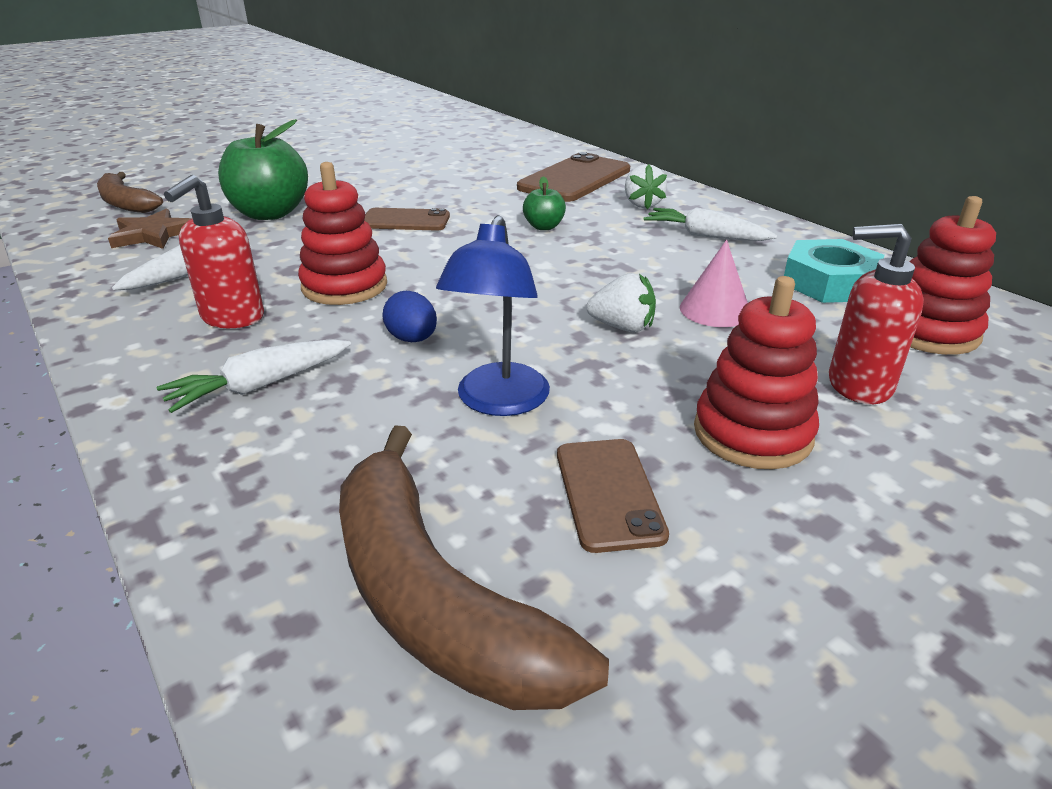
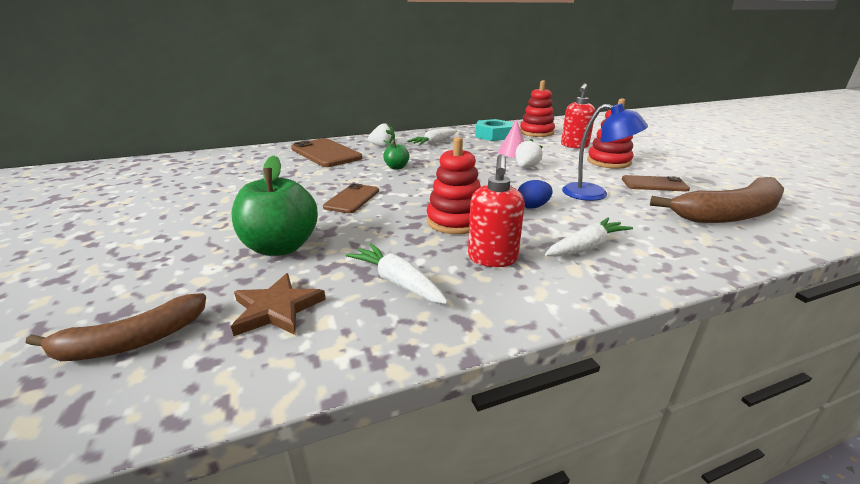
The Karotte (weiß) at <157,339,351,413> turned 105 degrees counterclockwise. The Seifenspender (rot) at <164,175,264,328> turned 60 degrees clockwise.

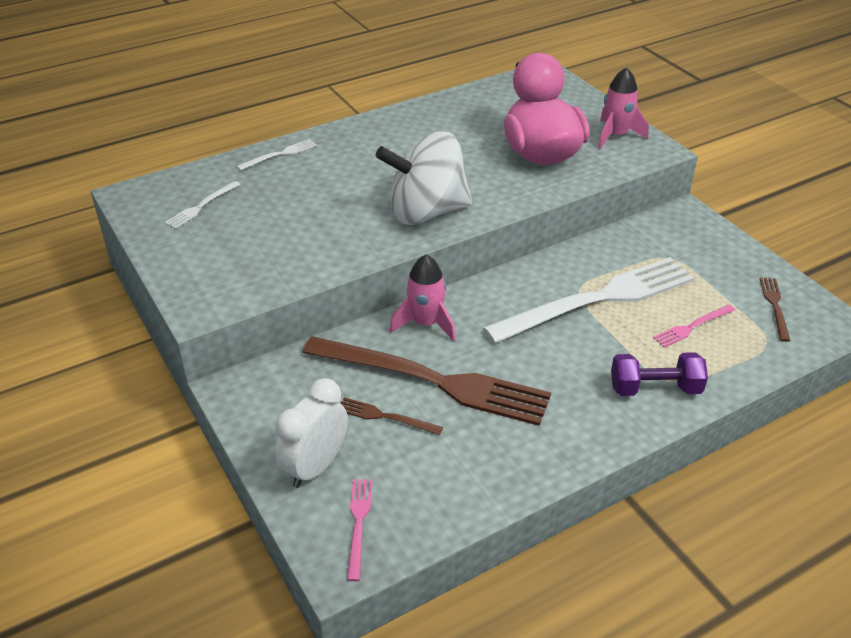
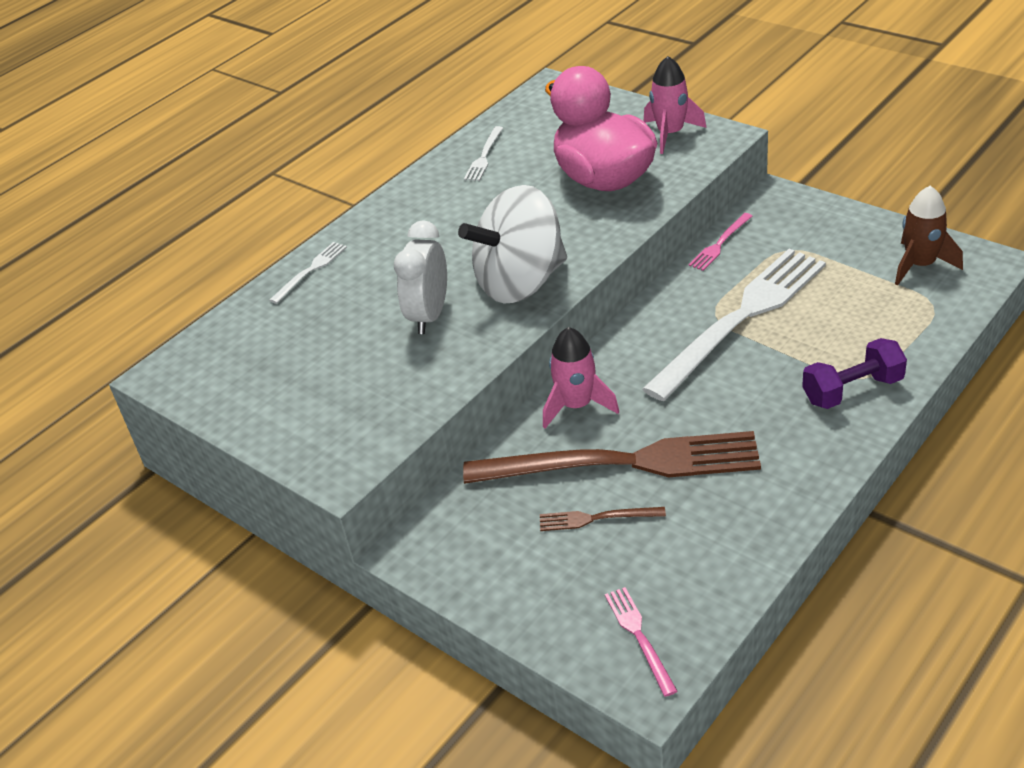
The Gabel (weiß) moved from <164,181,240,229> to <464,126,503,181>. The Wecker (weiß) moved from <275,378,348,488> to <394,220,447,334>. The Gabel (rosa) moved from <653,305,735,348> to <689,213,752,271>. The Gabel (braun) at <760,278,790,342> was replaced by the Rakete (braun) at <895,186,963,285>.

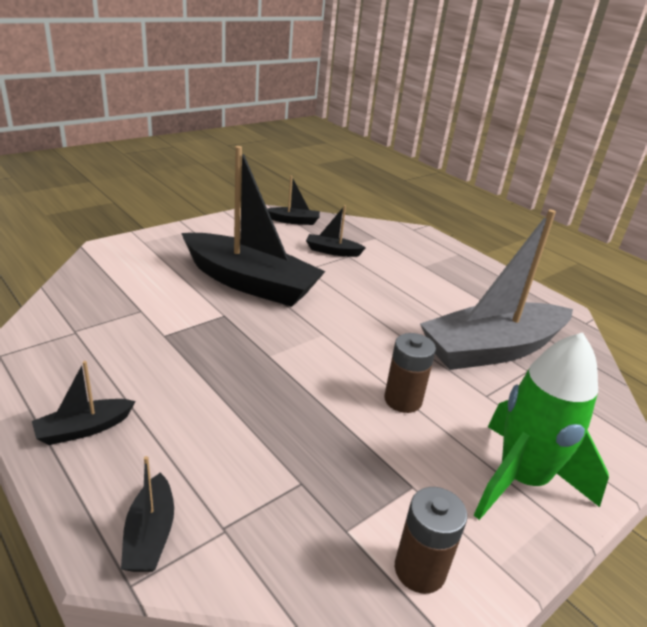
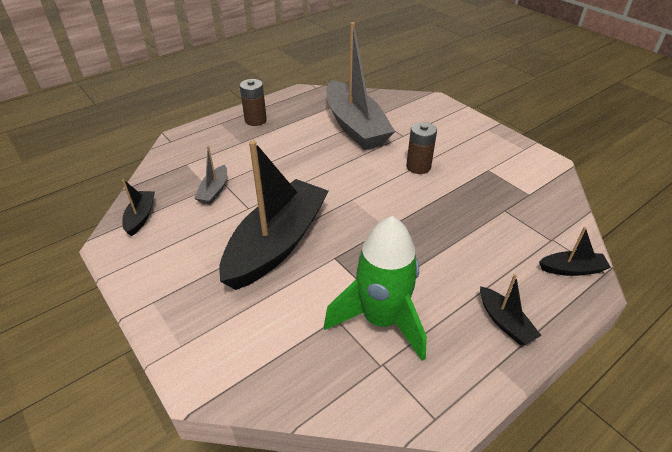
The Batterie (braun) moved from <395,487,467,594> to <240,79,267,126>. The Rakete (grün) moved from <474,332,609,520> to <324,216,427,361>. The Boot (schwarz) at <306,205,366,257> became the Boot (grau) at <194,146,227,205>.

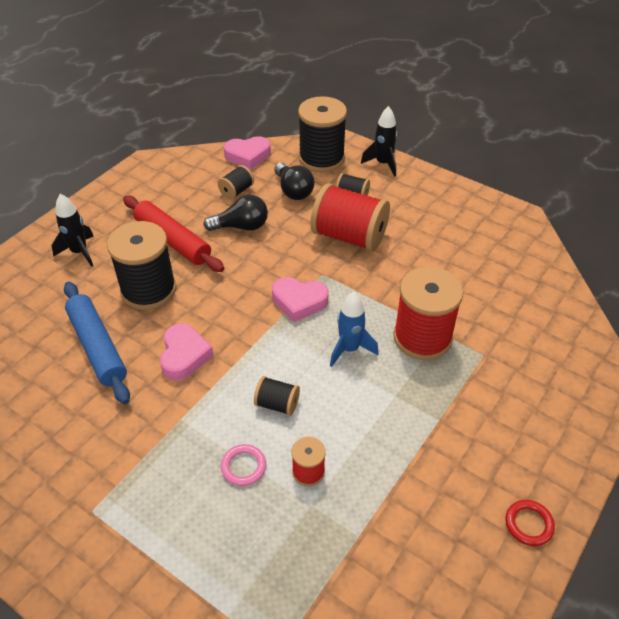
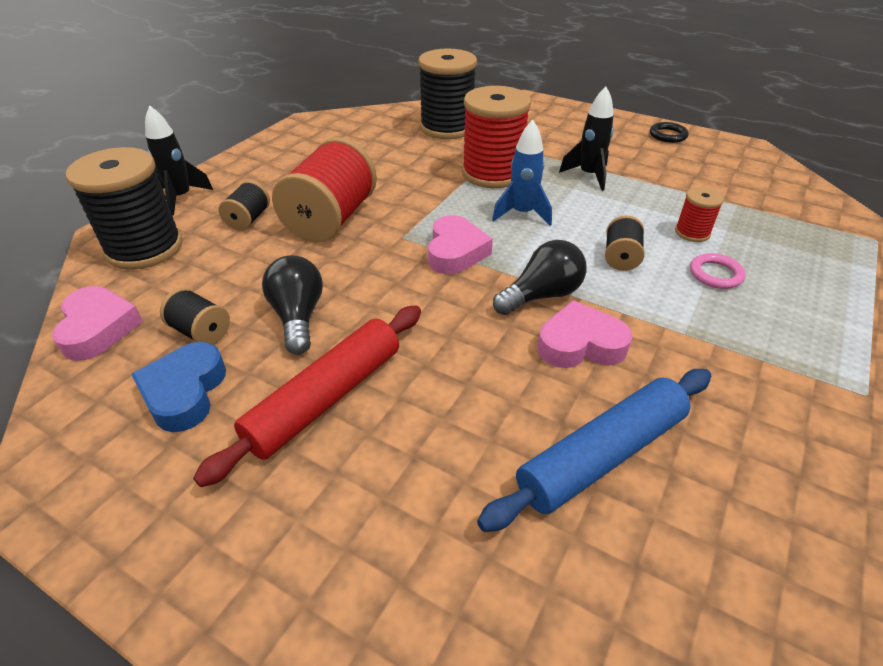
The Herz (blau) at <131,342,226,432> appeared. The Rakete (schwarz) moved from <52,194,94,267> to <559,87,614,191>. The Garnrolle (schwarz) moved from <107,221,176,310> to <418,48,477,139>. The Glühbirne (schwarz) moved from <274,163,315,200> to <493,240,587,315>. The Ring (rot) at <506,500,555,546> became the Ring (schwarz) at <650,122,689,143>.

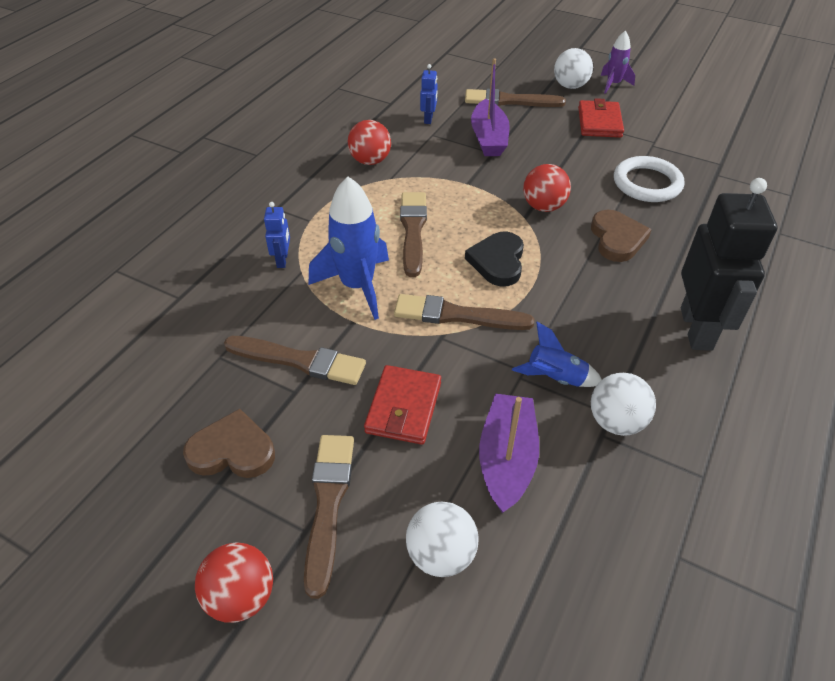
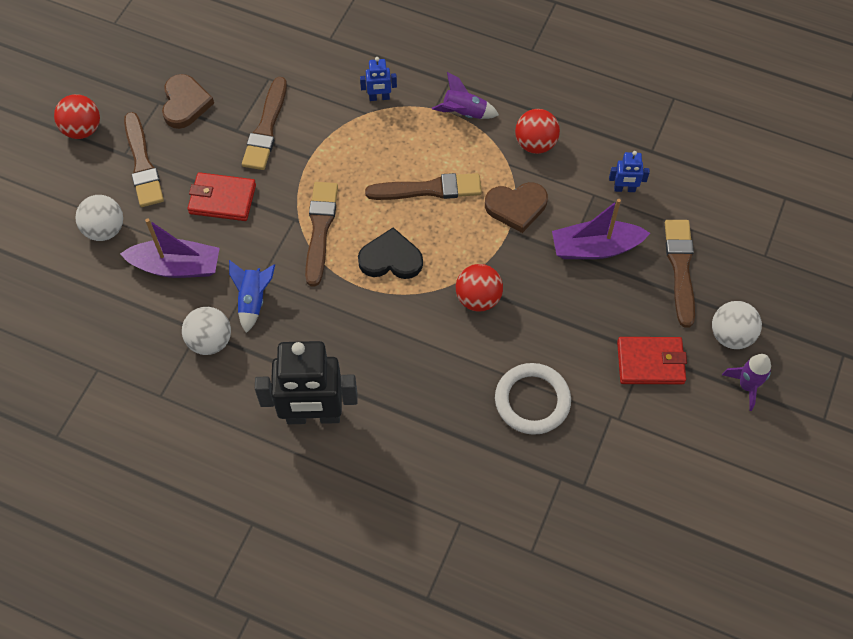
The Rakete (blau) at <309,177,389,320> disappeared. The Rakete (lila) at <432,72,499,119> appeared. The Herz (braun) moved from <591,210,652,262> to <485,182,548,233>. The Pinsel (braun) at <304,435,354,599> turned 75 degrees clockwise.

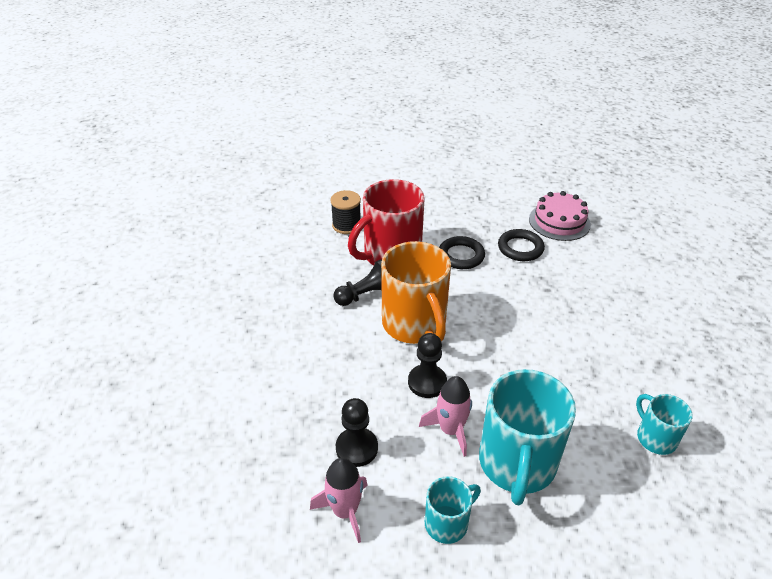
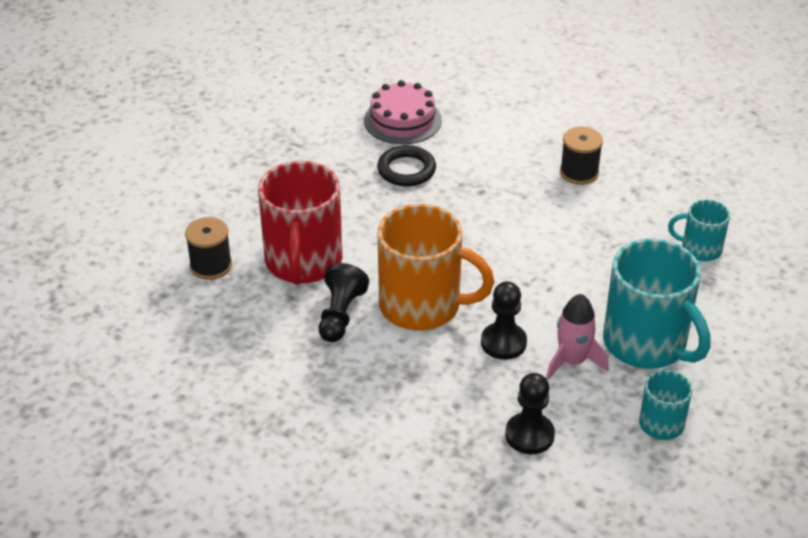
The Rakete (rosa) at <310,458,368,543> disappeared. The Ring (schwarz) at <439,236,485,269> disappeared. The Garnrolle (schwarz) at <560,127,603,185> appeared.

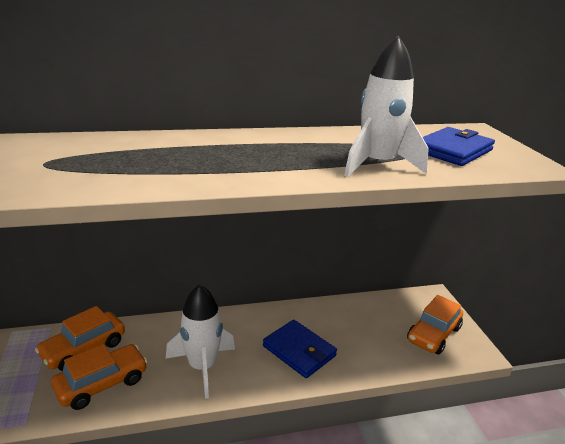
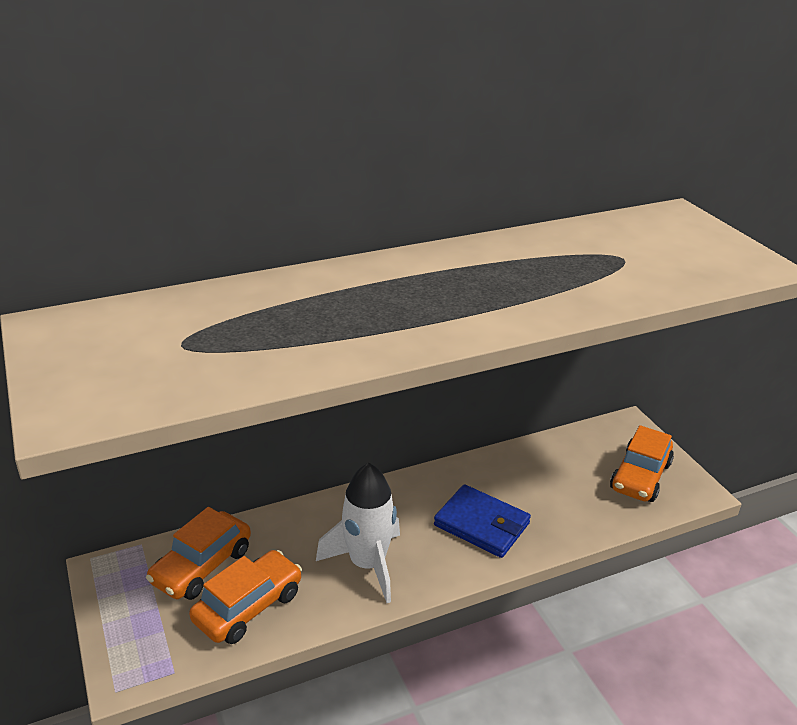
The Rakete (weiß) at <344,36,429,177> disappeared. The Geldbörse (blau) at <423,127,495,166> disappeared.

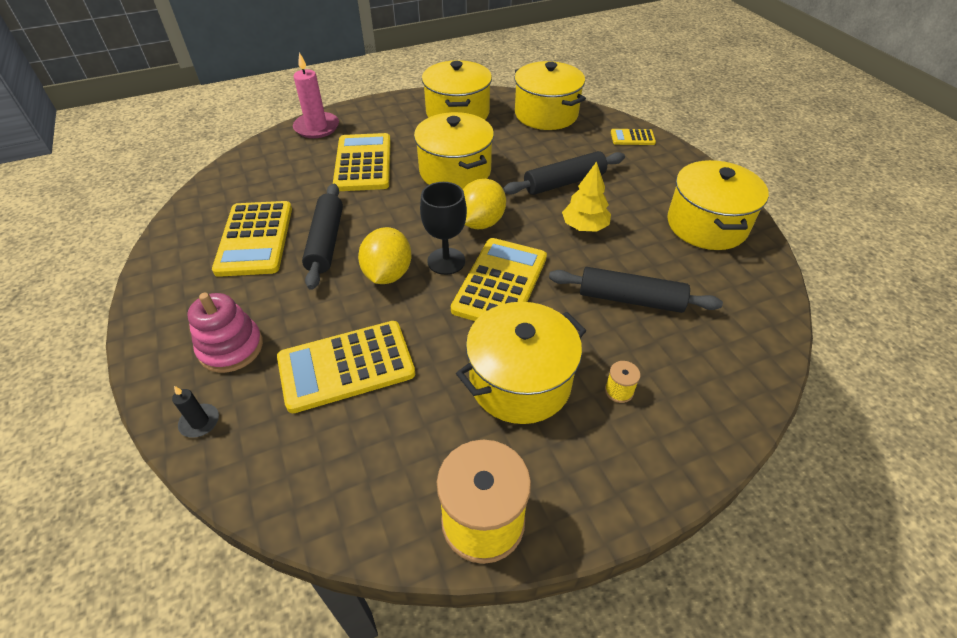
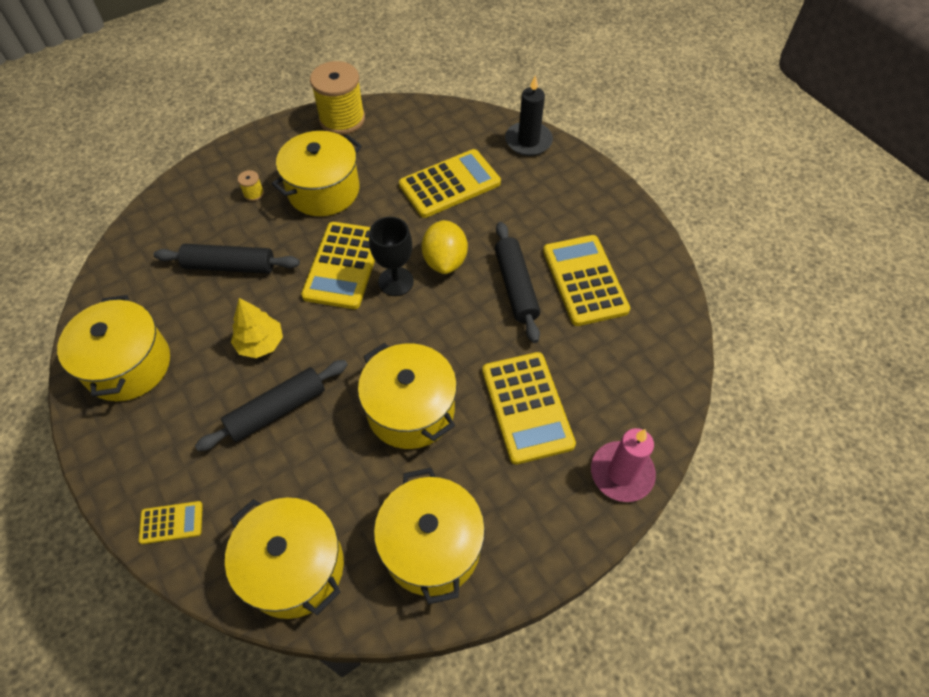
The Stapelspielzeug (rosa) at <187,293,263,373> disappeared. The Zitrone (gelb) at <463,179,506,229> disappeared. The Kerze (schwarz) at <172,386,219,438> changed to 1.91 times the size.

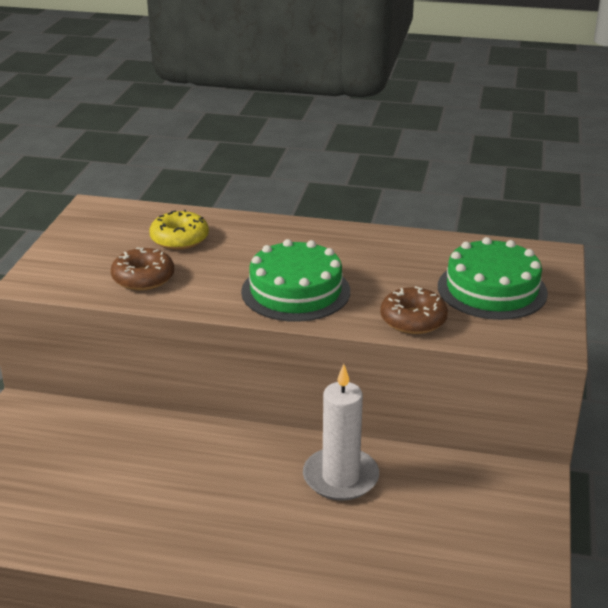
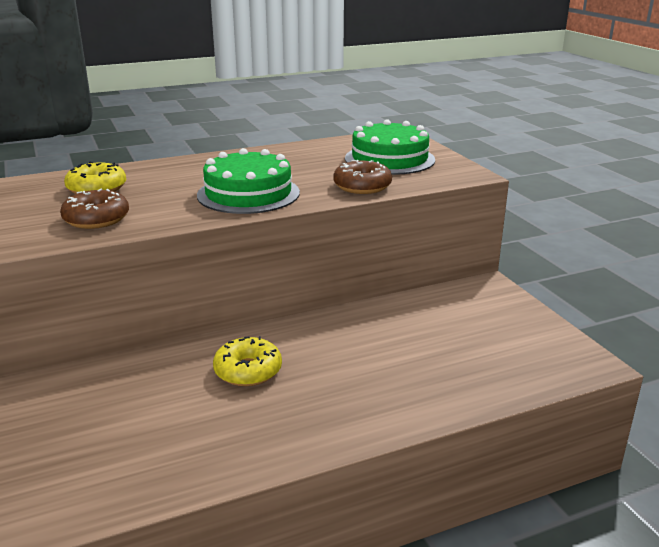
The Kerze (weiß) at <303,364,379,501> disappeared. The Donut (gelb) at <213,336,282,386> appeared.

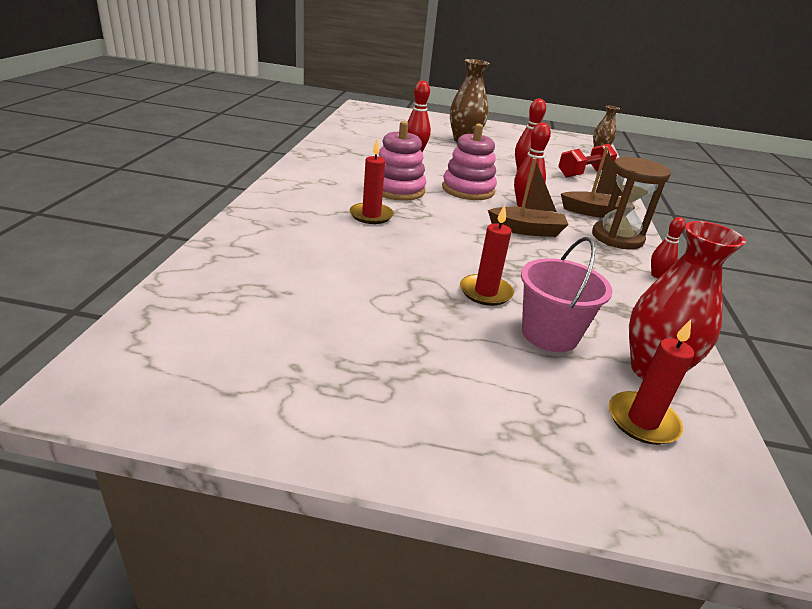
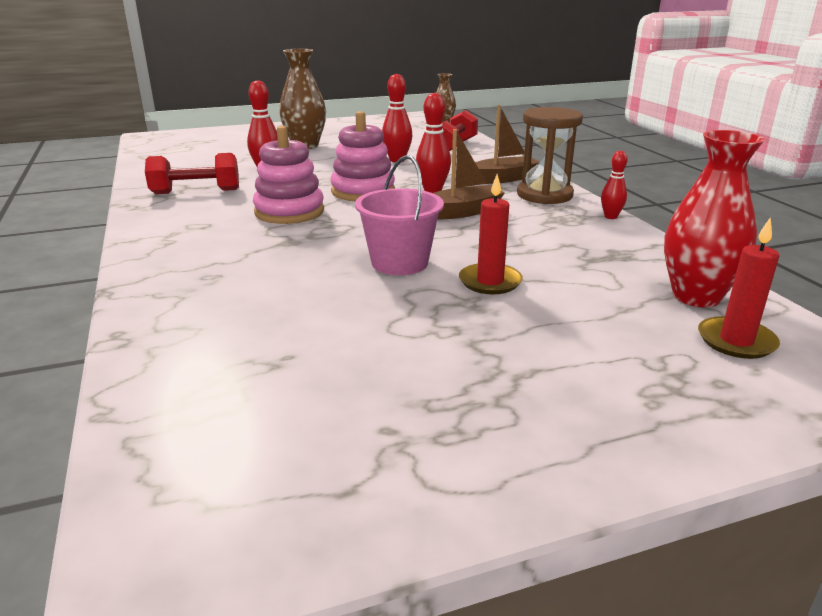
The Kerze (rot) at <350,140,394,224> disappeared. The Hantel (rot) at <145,153,239,194> appeared. The Eimer (rosa) moved from <521,237,613,352> to <355,155,444,275>.

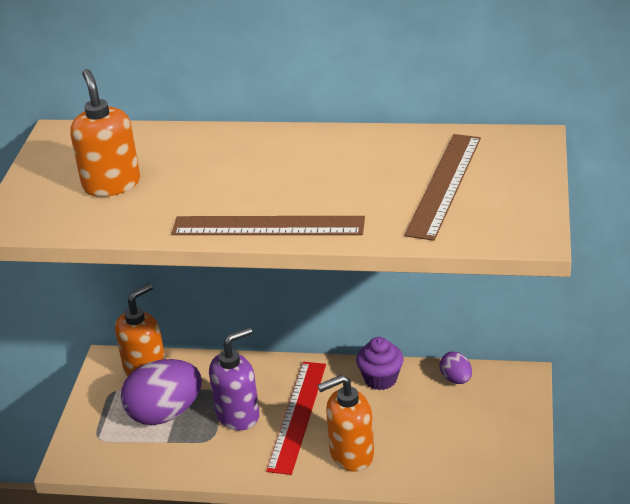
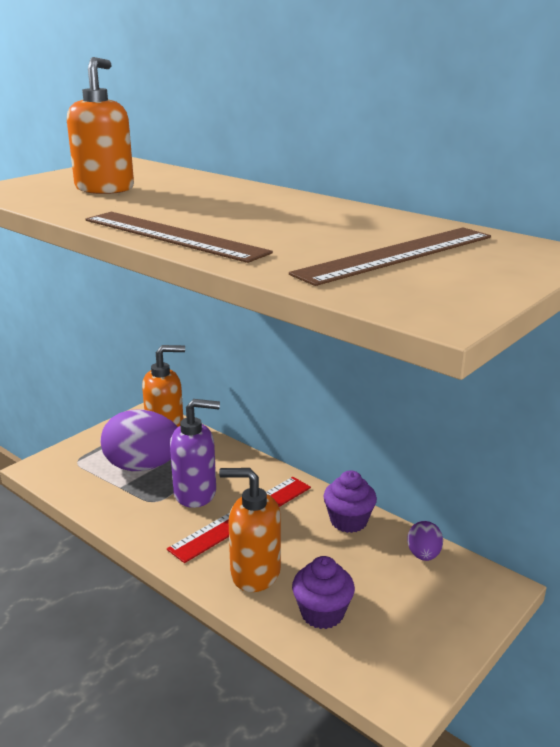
The Muffin (lila) at <292,556,355,629> appeared.

